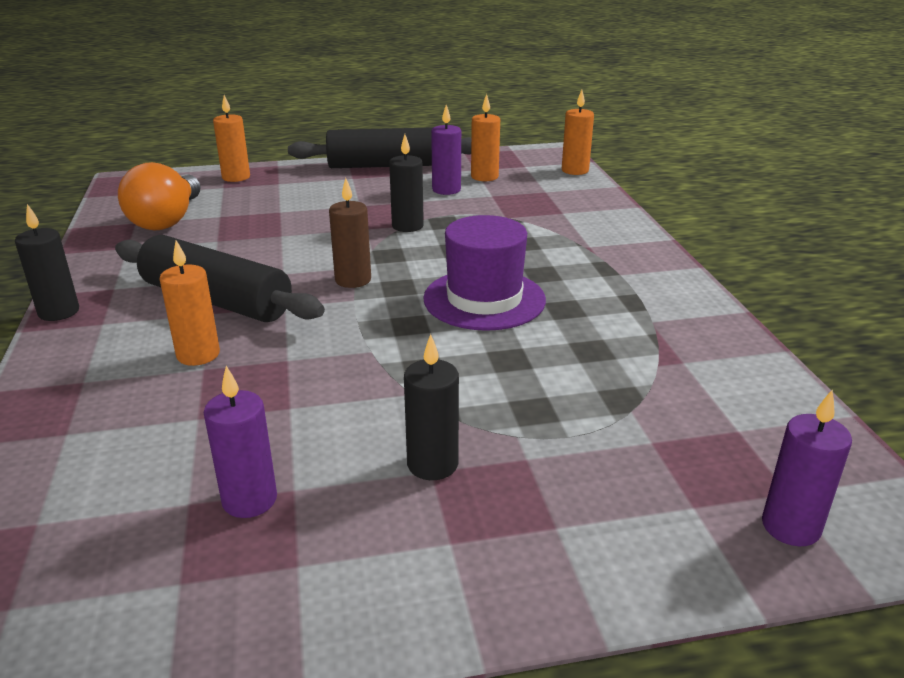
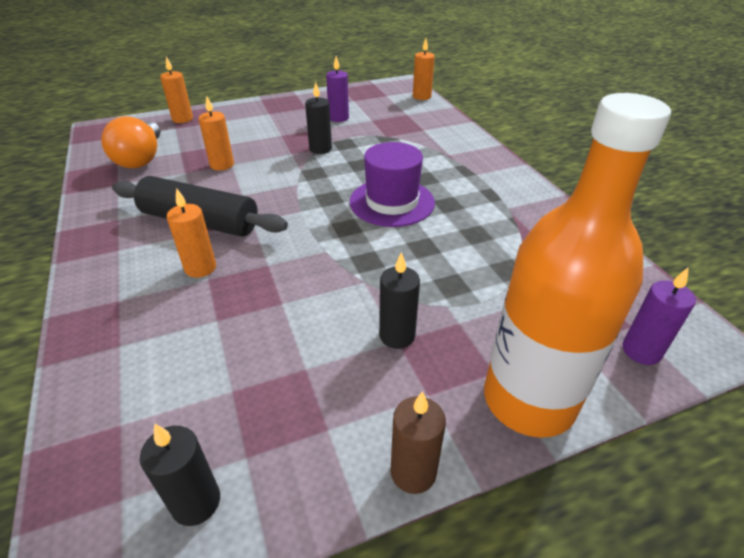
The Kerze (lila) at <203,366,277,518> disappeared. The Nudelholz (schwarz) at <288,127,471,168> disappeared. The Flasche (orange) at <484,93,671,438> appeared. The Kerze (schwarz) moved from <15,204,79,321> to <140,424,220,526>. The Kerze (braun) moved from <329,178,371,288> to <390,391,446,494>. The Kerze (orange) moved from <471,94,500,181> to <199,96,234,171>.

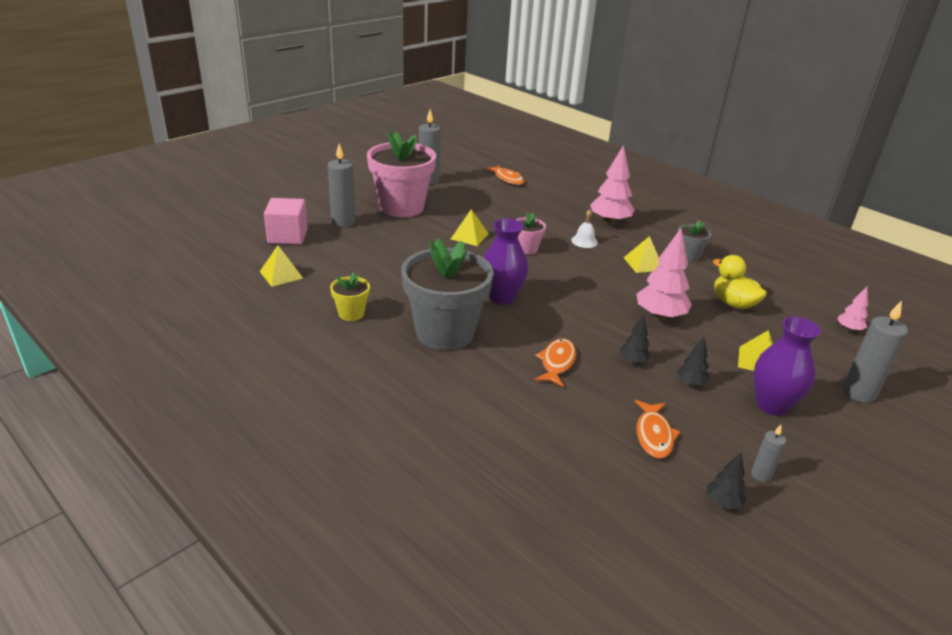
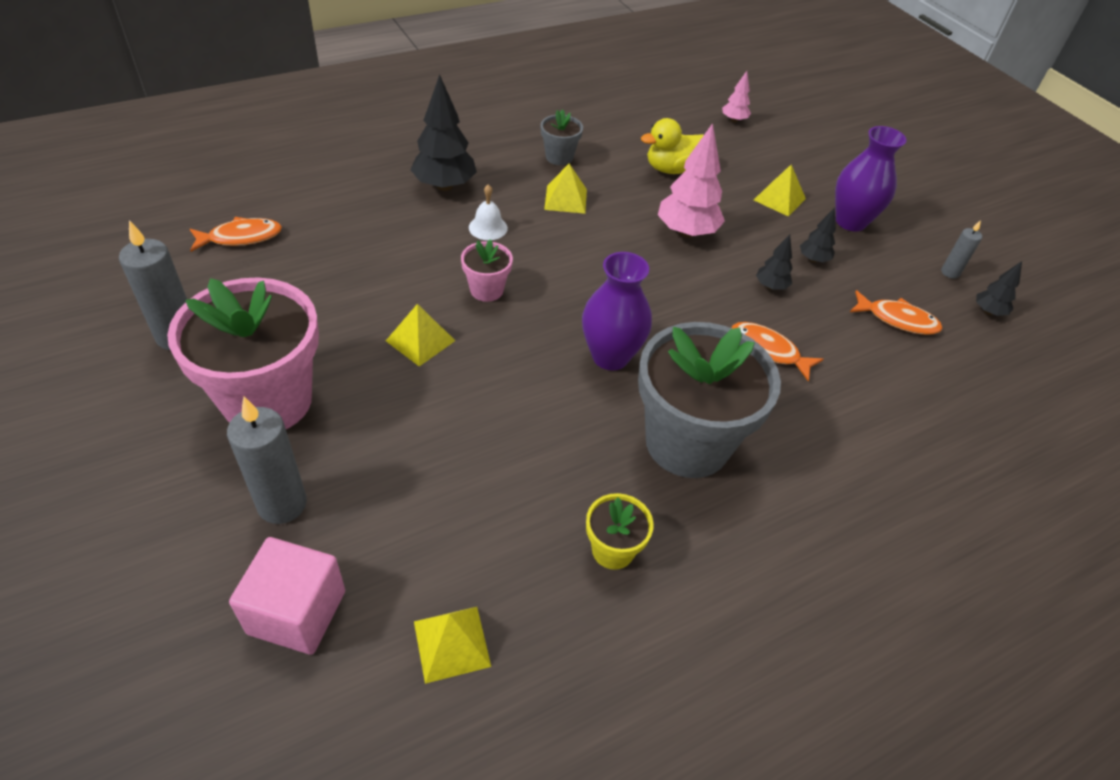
The Kerze (grau) at <843,301,908,403> disappeared. The Baum (rosa) at <590,145,634,225> became the Baum (schwarz) at <410,74,477,191>.

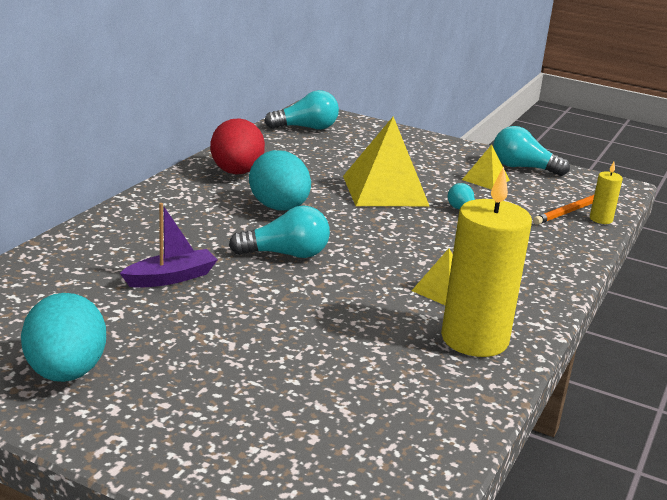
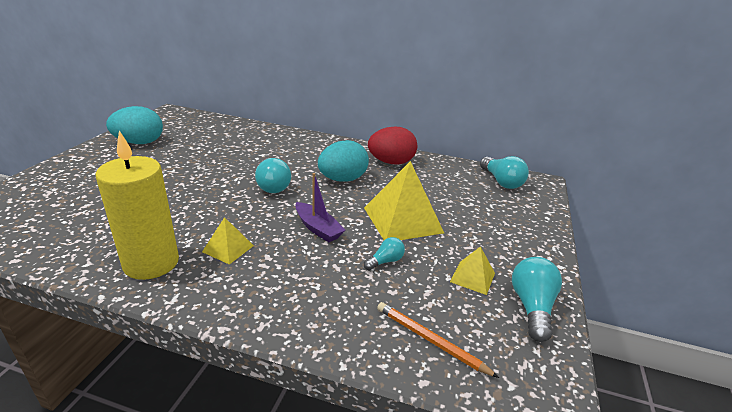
The Kerze (gelb) at <590,162,623,224> disappeared. The Boot (lila) moved from <120,203,218,288> to <295,173,345,242>.

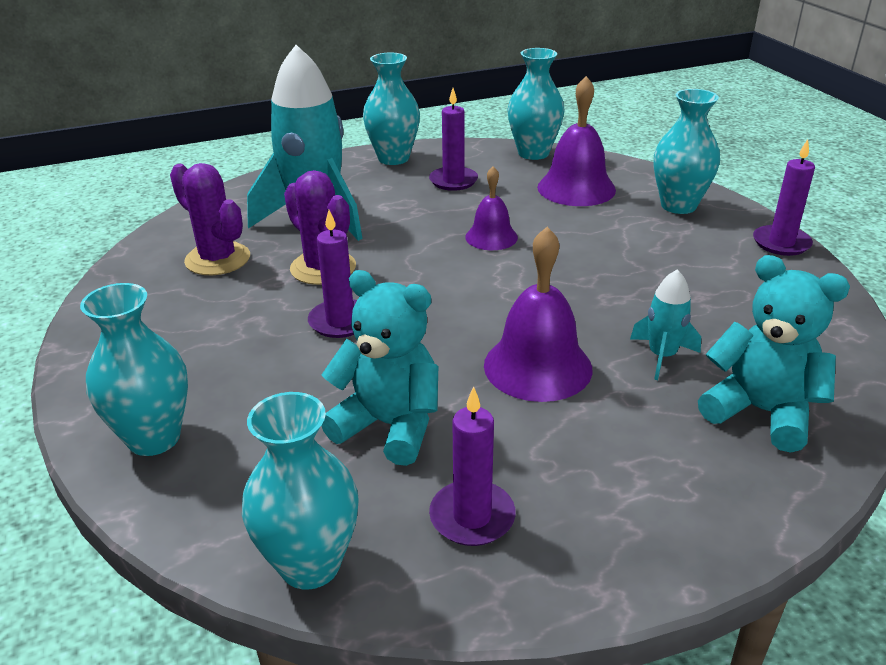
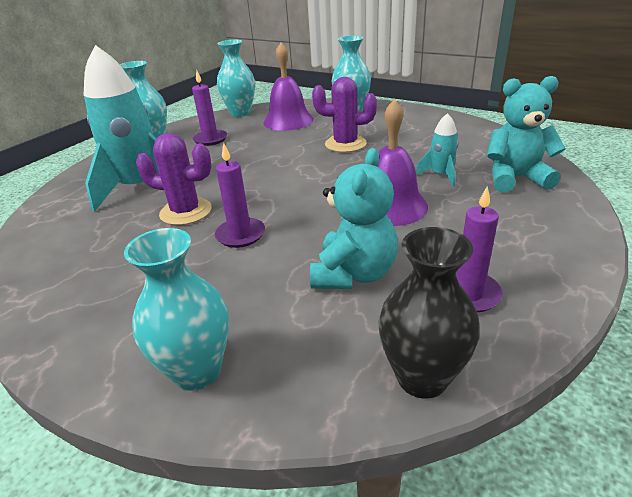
The Glocke (lila) at <465,166,518,250> disappeared. The Kerze (lila) at <753,139,815,256> disappeared. The Kaktus (lila) moved from <170,163,250,275> to <312,77,377,152>. The Vase (türkis) at <242,392,359,590> became the Vase (schwarz) at <378,227,480,399>. The Teddybär (türkis) at <321,270,438,466> turned 120 degrees clockwise.

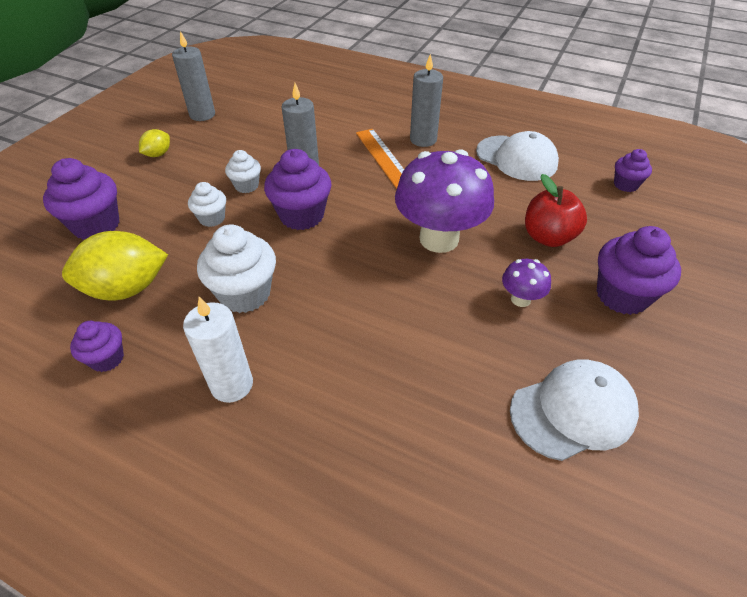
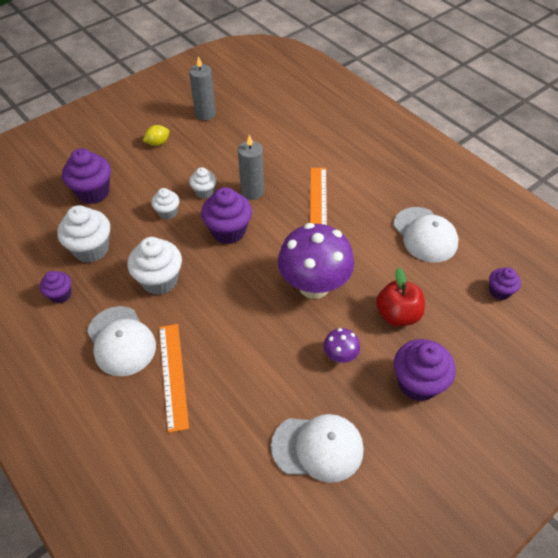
The Kerze (grau) at <410,54,443,147> disappeared. The Lineal (orange) at <159,324,189,433> appeared. The Zitrone (gelb) at <62,231,168,300> was replaced by the Muffin (weiß) at <57,205,110,263>. The Kerze (weiß) at <183,297,253,403> was replaced by the Kappe (weiß) at <87,306,156,376>.

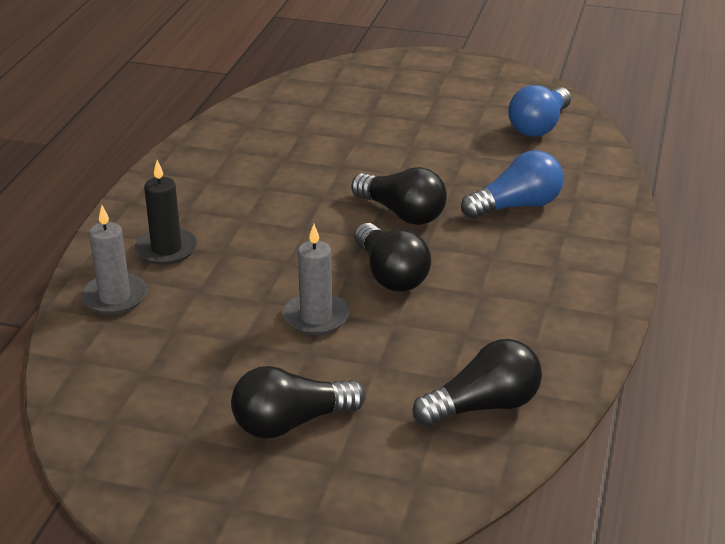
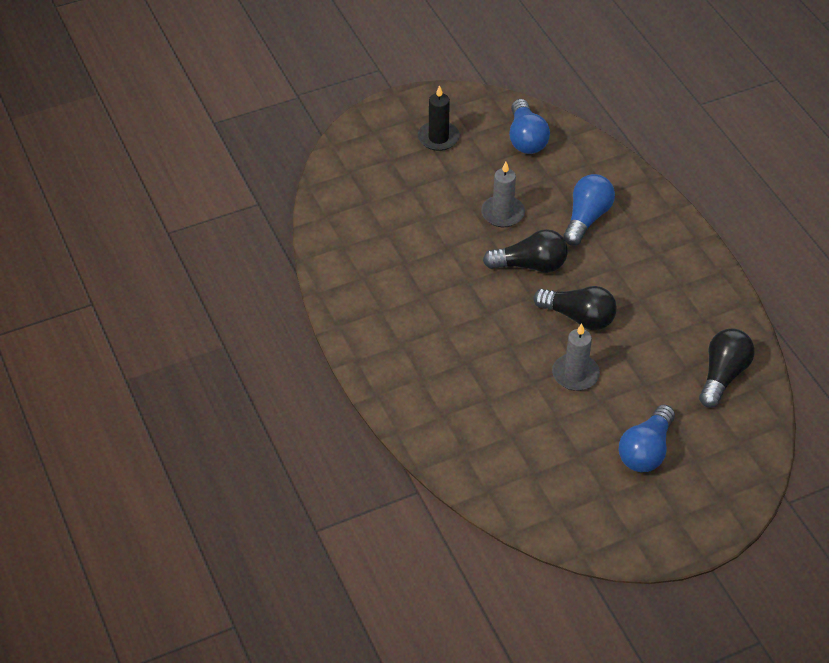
The Kerze (grau) moved from <81,205,147,314> to <481,162,525,227>. The Kerze (schwarz) moved from <135,160,197,265> to <418,85,460,151>. The Glühbirne (schwarz) at <231,366,365,439> became the Glühbirne (blau) at <618,404,675,472>.

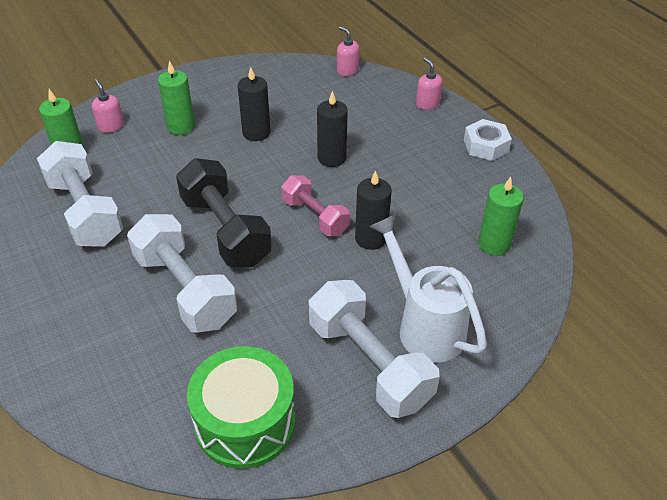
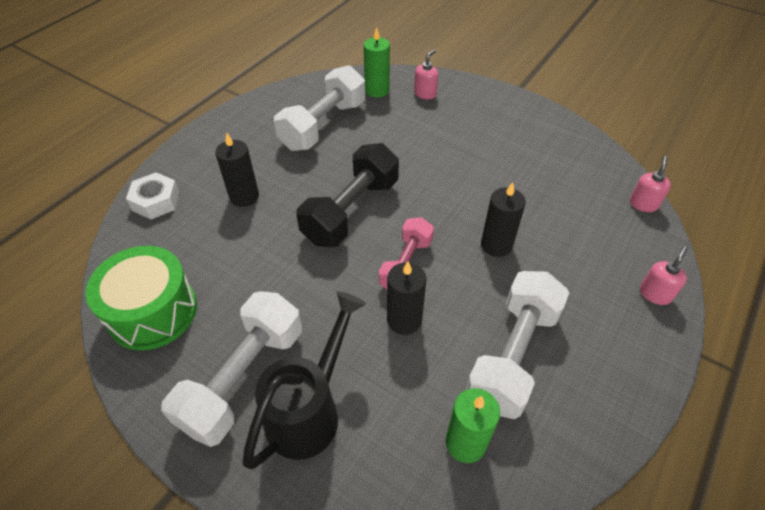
The Kerze (grün) at <158,61,195,135> disappeared. The Hantel (weiß) moved from <127,214,237,333> to <466,271,569,419>. The Kerze (schwarz) moved from <238,67,270,141> to <215,132,259,207>. The Sechskantmutter (weiß) moved from <464,119,512,161> to <126,172,180,219>. The Gießkanne (weiß) at <370,215,487,363> became the Gießkanne (schwarz) at <242,291,366,469>.

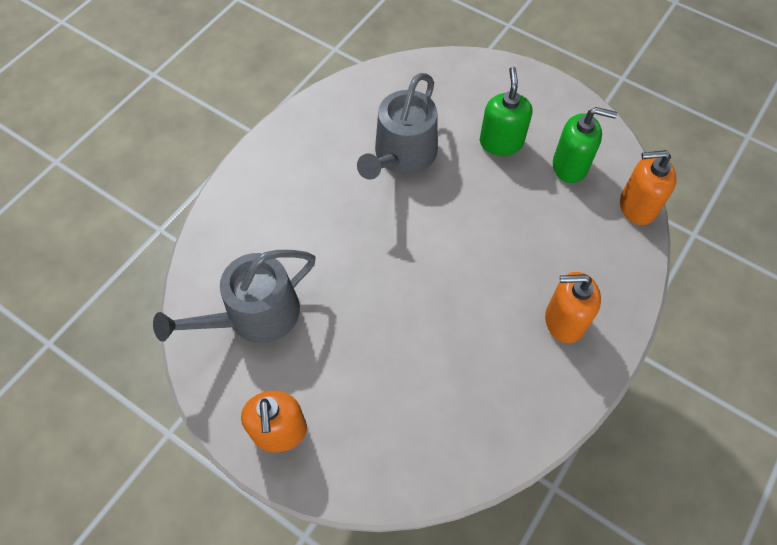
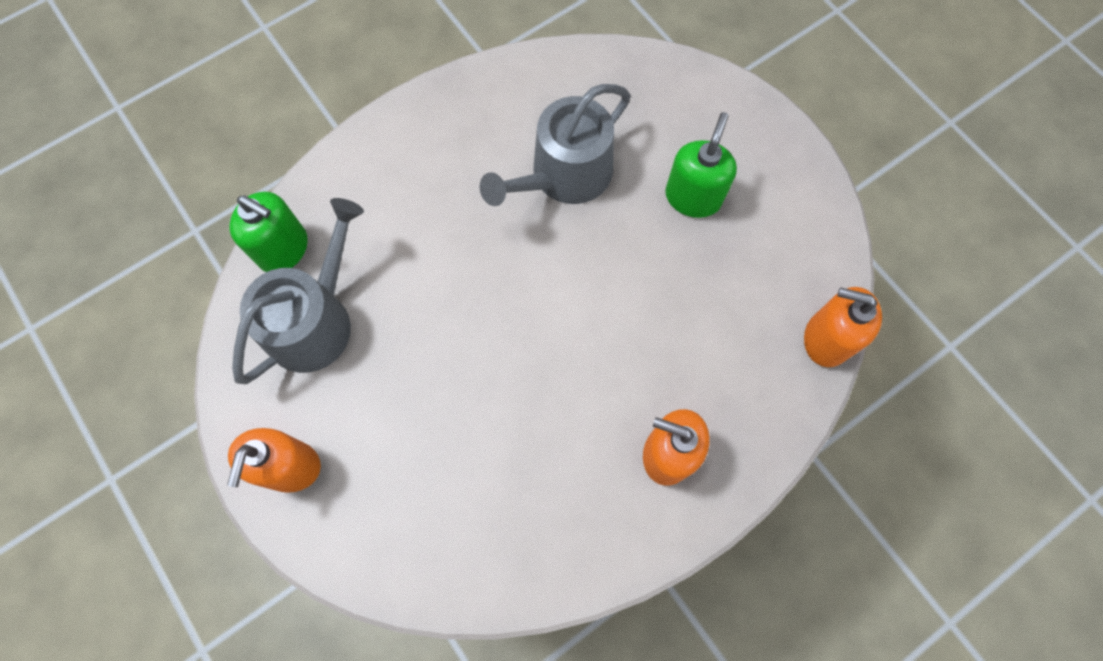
The Seifenspender (grün) moved from <553,107,617,183> to <229,192,308,272>. The Gießkanne (grau) at <153,250,316,343> turned 135 degrees clockwise.

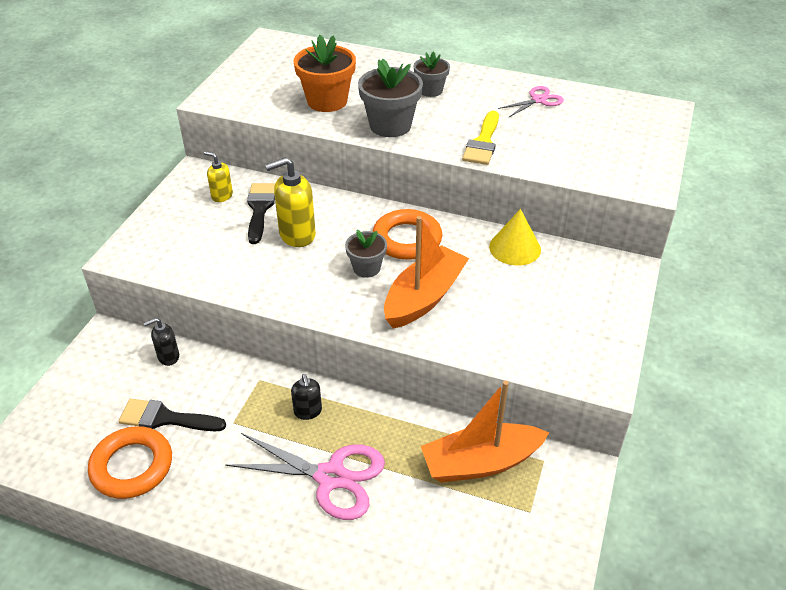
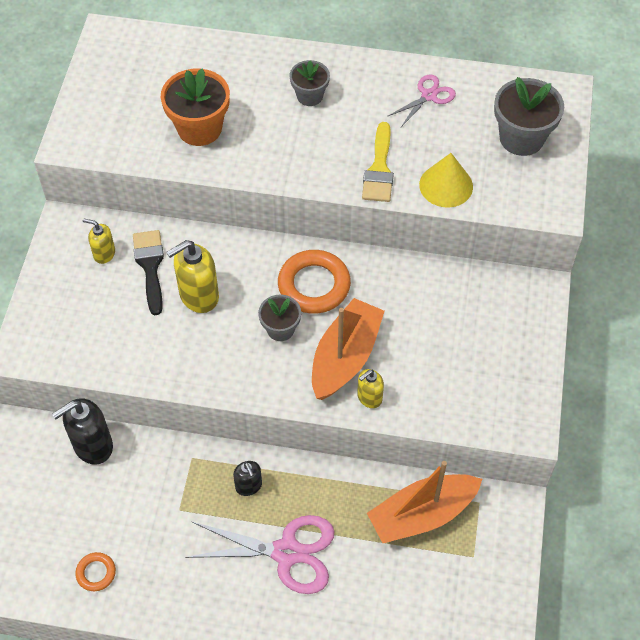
The Pinsel (schwarz) at <119,399,226,431> disappeared. The Seifenspender (gelb) at <357,369,384,408> appeared. The Blumentopf (grau) moved from <358,59,423,137> to <494,77,564,156>. The Kegel (gelb) moved from <489,209,541,266> to <419,153,473,207>. The Ring (orange) at <88,426,172,499> changed to 0.51 times the size. The Seifenspender (schwarz) at <143,318,179,366> changed to 1.74 times the size.

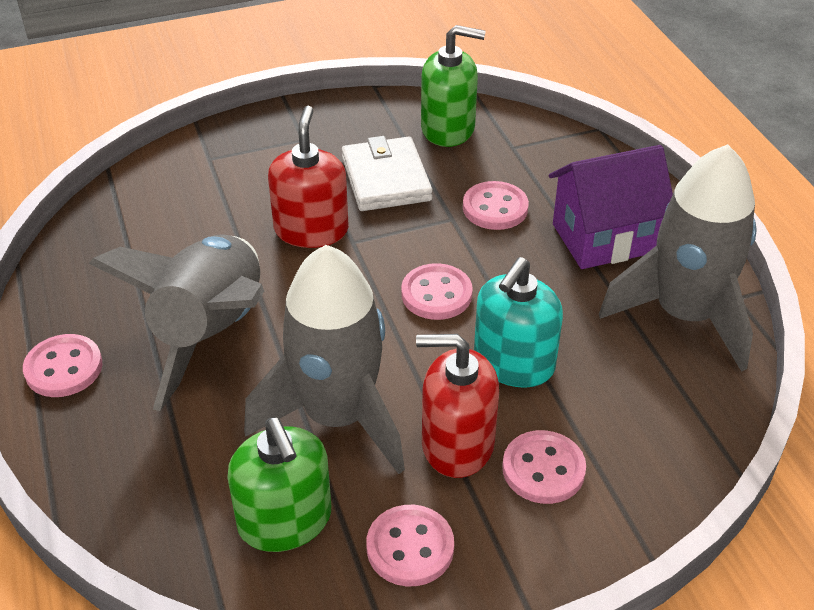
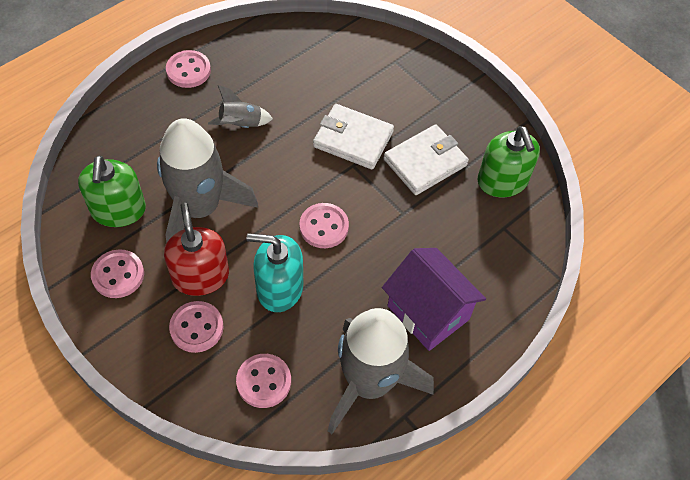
The Knopf (rosa) moved from <463,181,529,230> to <236,354,291,408>. The Seifenspender (rot) at <268,106,349,248> was replaced by the Geldbörse (weiß) at <313,104,394,169>. The Seifenspender (grün) at <227,418,331,552> turned 45 degrees counterclockwise. The Rakete (grau) at <89,234,264,411> changed to 0.45 times the size.

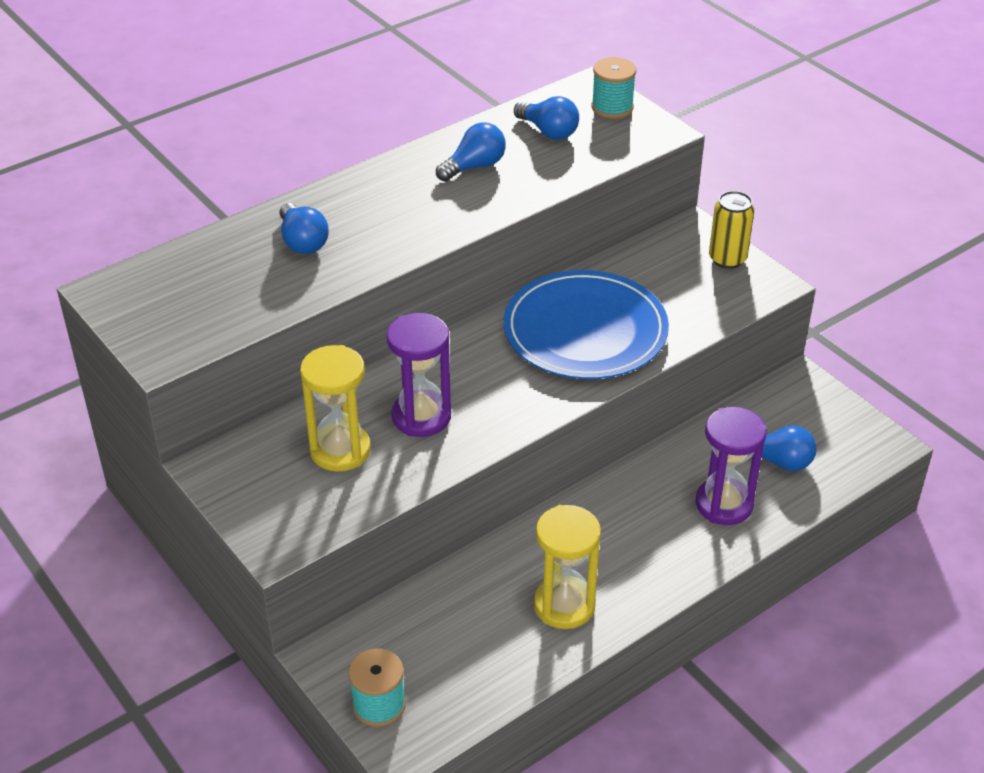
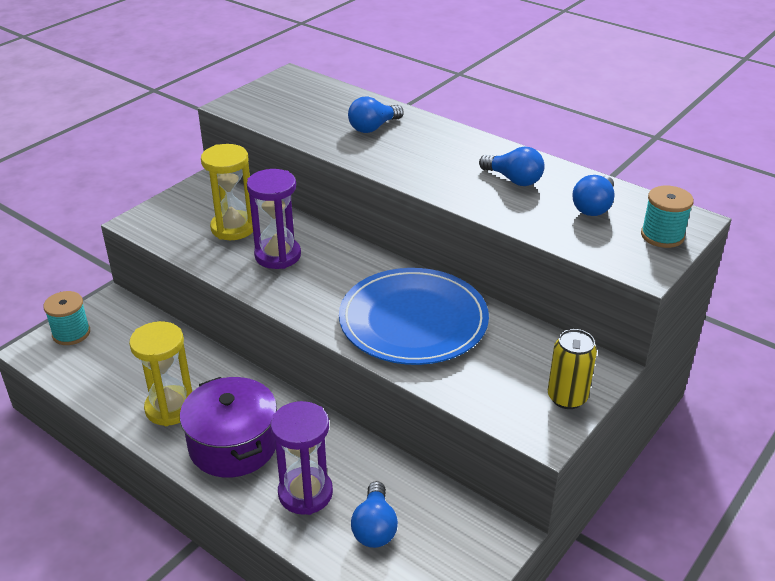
The Kochtopf (lila) at <180,377,277,478> appeared.

